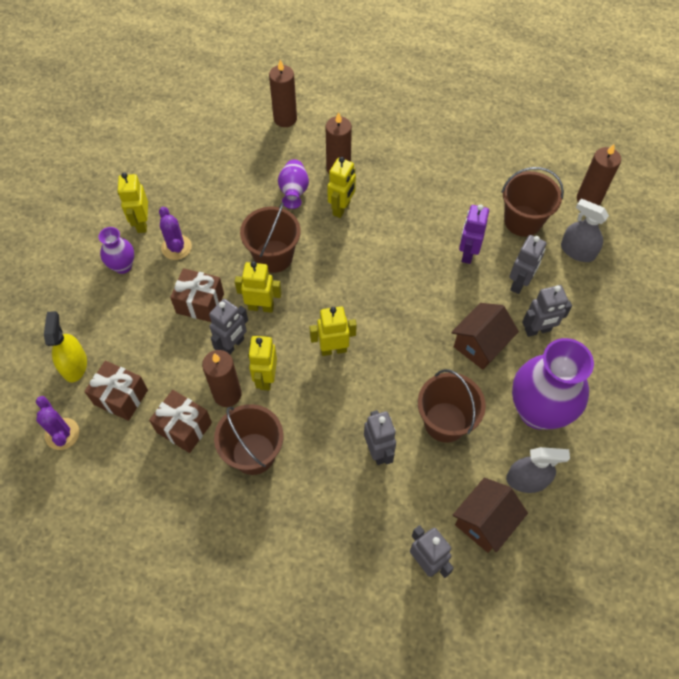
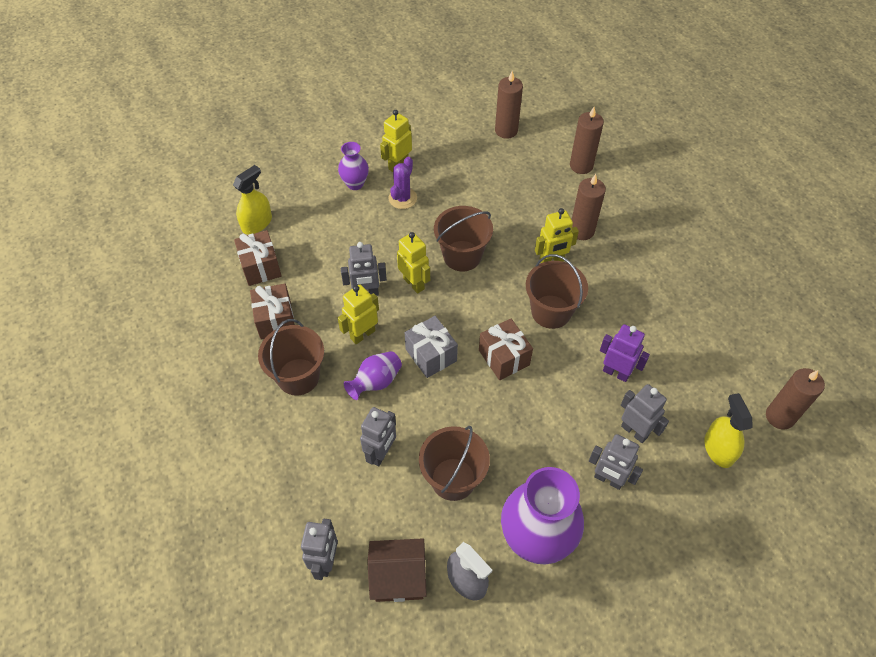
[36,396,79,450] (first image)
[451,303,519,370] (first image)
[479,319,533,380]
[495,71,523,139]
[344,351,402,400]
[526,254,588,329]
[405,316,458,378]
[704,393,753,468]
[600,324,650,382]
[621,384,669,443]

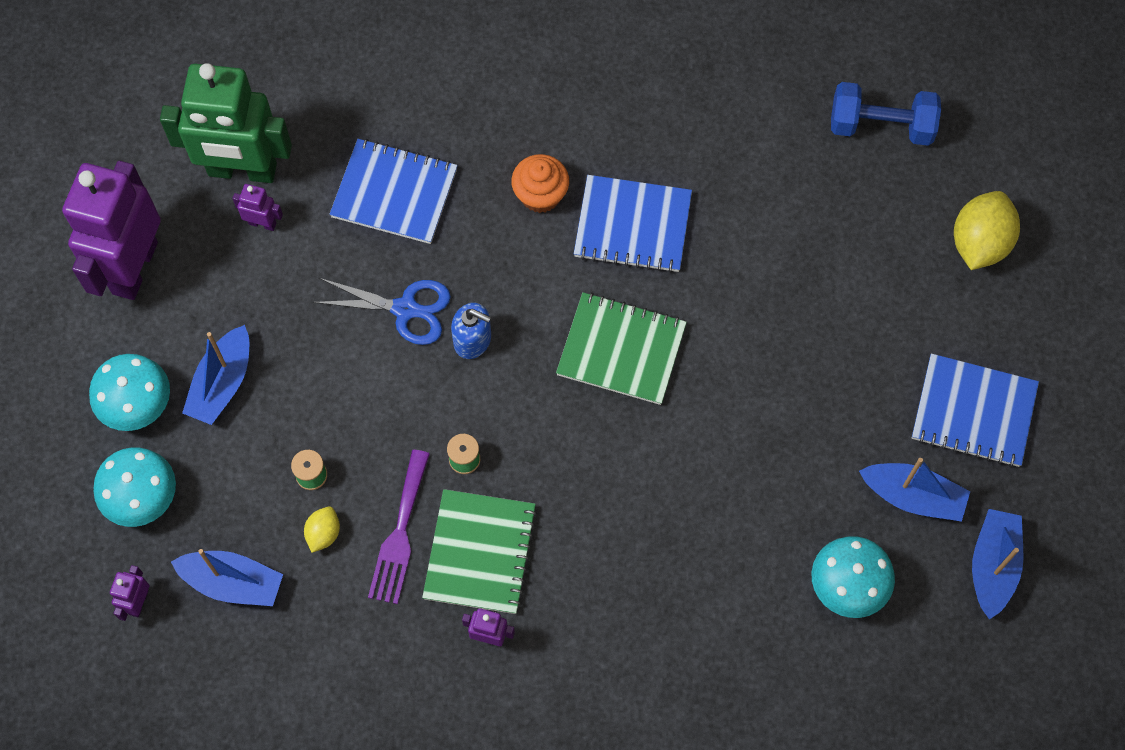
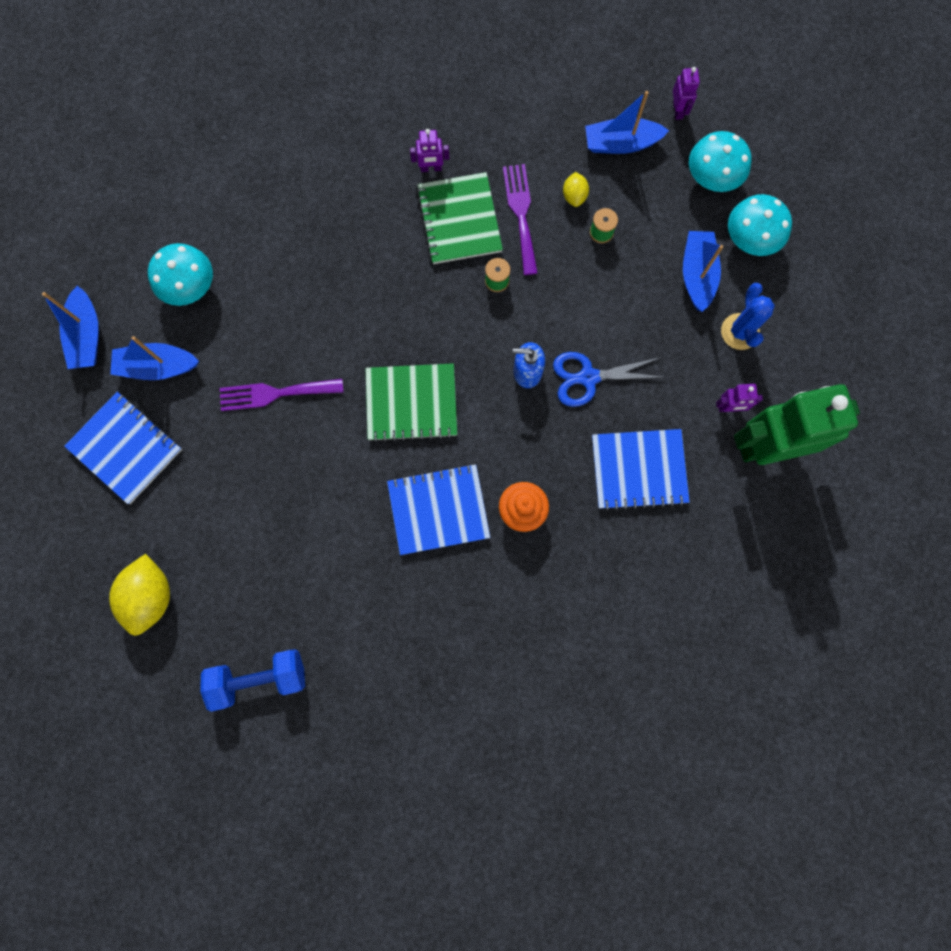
[62,161,161,300] (first image)
[220,379,344,411]
[721,283,775,350]
[64,392,182,504]

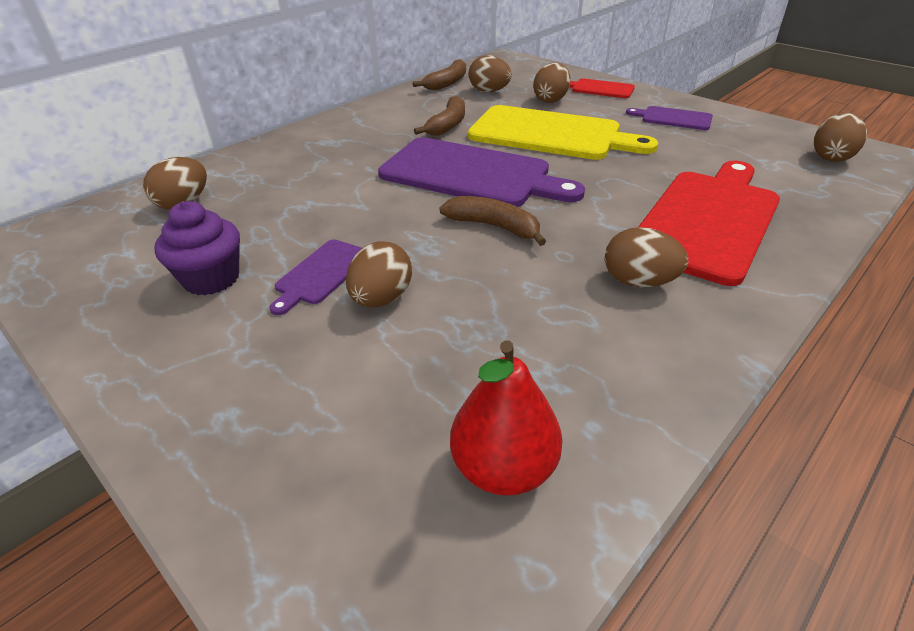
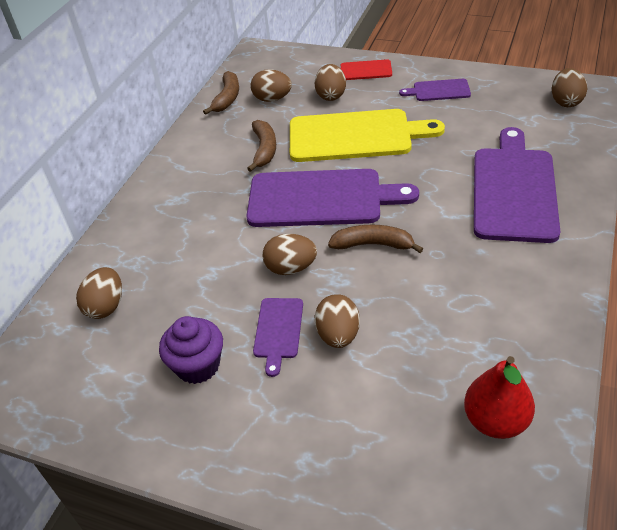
[262,234,317,275]
[474,127,561,243]

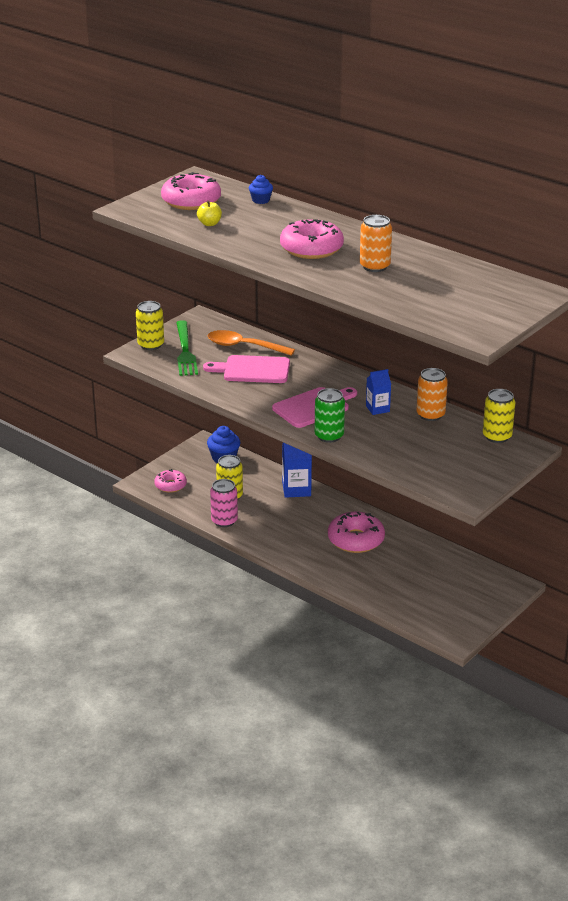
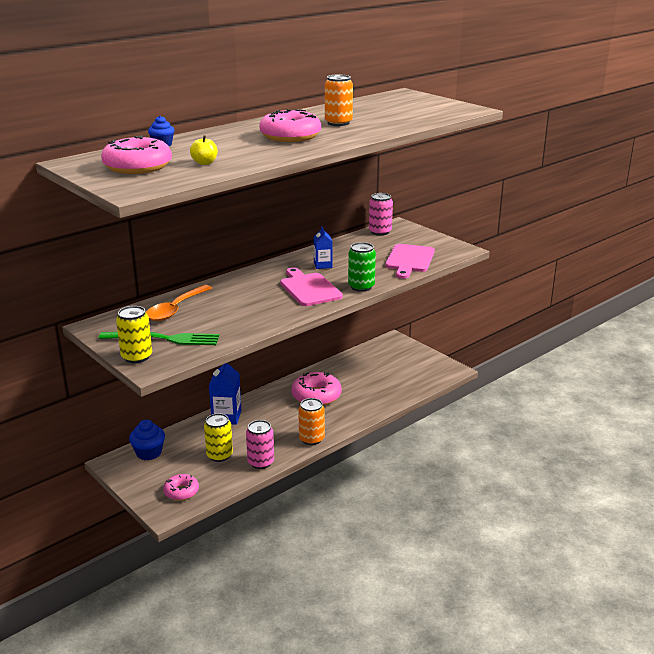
[385,244,435,279]
[298,398,325,445]
[369,193,393,236]

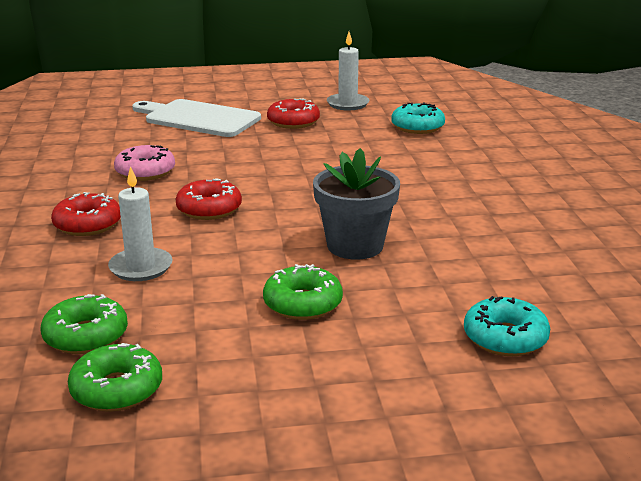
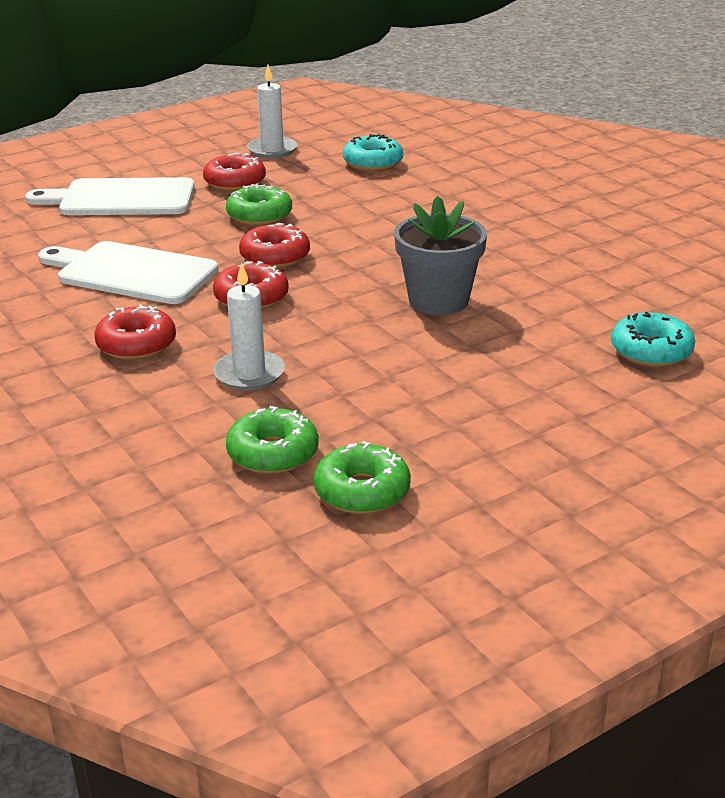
[239,223,310,268]
[226,183,292,226]
[38,241,218,304]

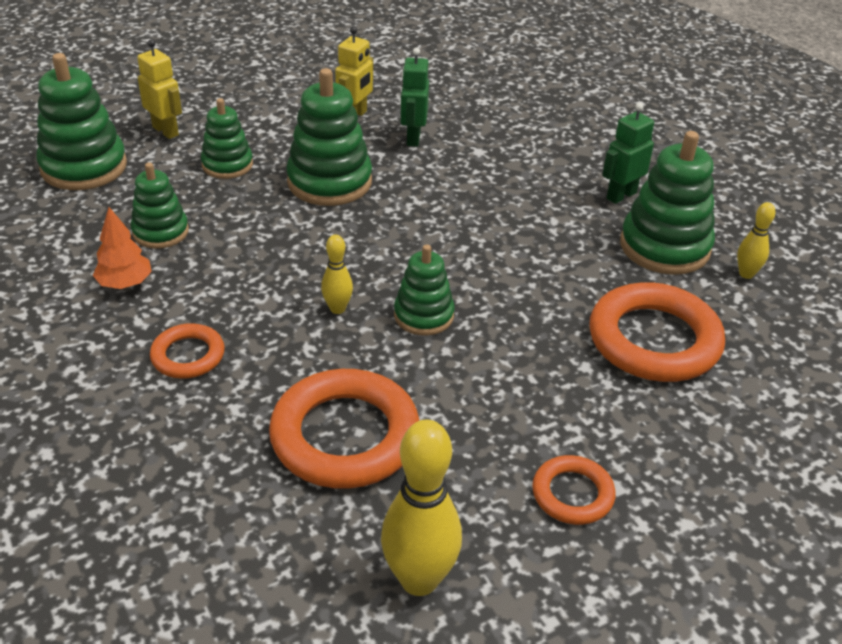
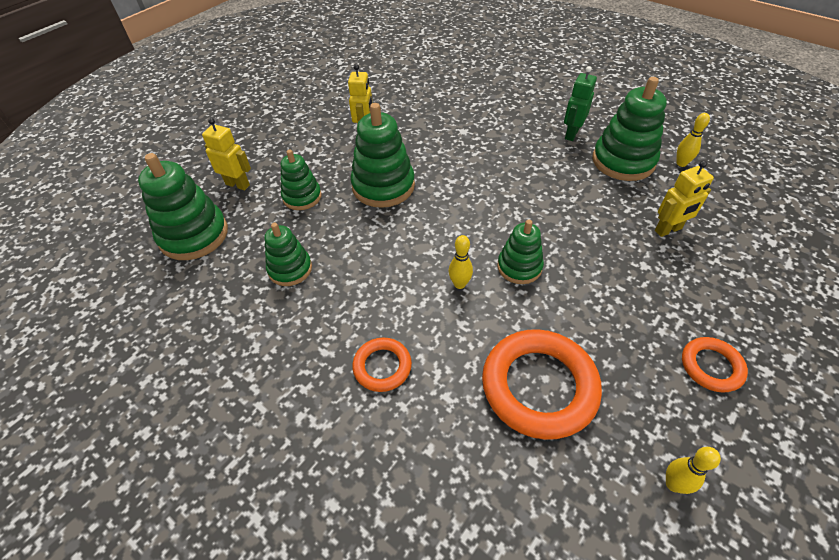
[93,207,152,289] (first image)
[401,47,429,147] (first image)
[655,160,714,237]
[666,447,721,494]

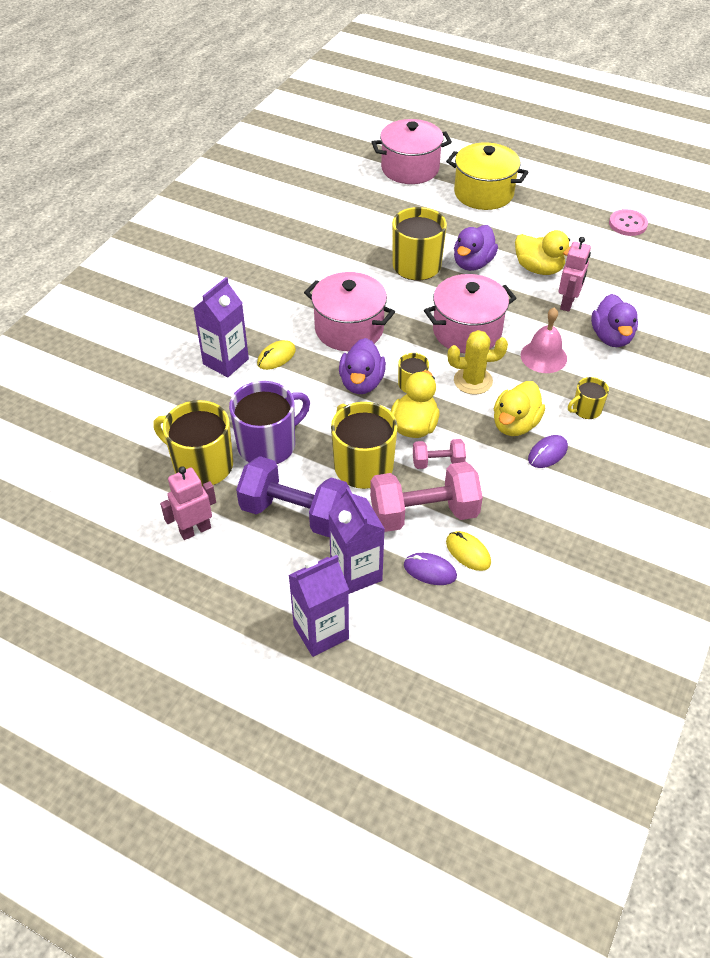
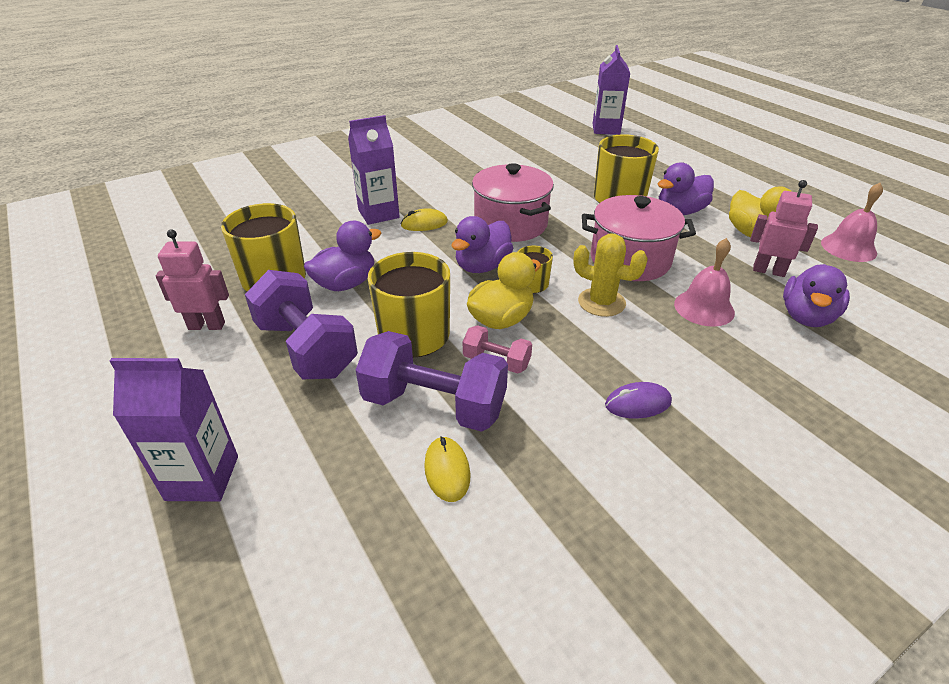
[371,119,452,184] (first image)
[404,553,457,585] (first image)
[446,143,528,210] (first image)
[494,381,545,436] (first image)
[568,377,609,419] (first image)
[609,209,648,236] (first image)
[821,183,883,262]
[592,45,630,135]
[304,221,381,291]
[356,331,508,432]
[750,180,818,277]

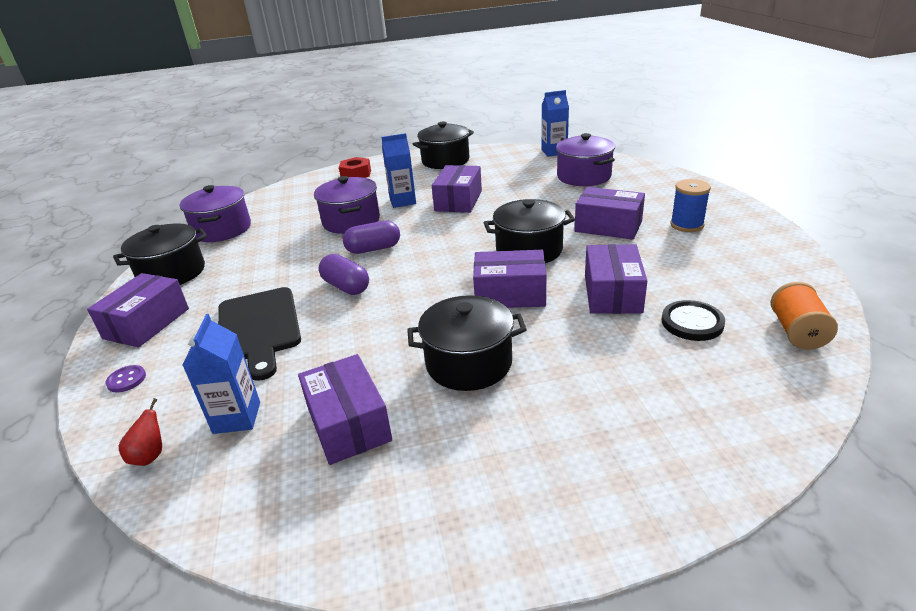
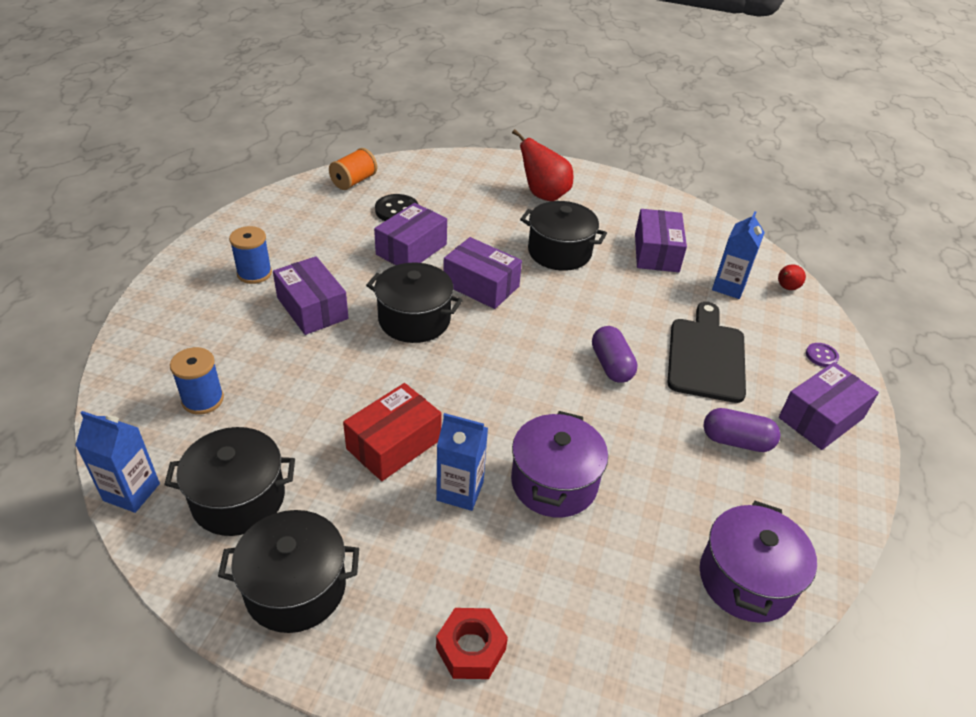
[512,129,573,201]
[164,427,295,536]
[703,408,780,452]
[170,347,224,414]
[343,383,442,481]

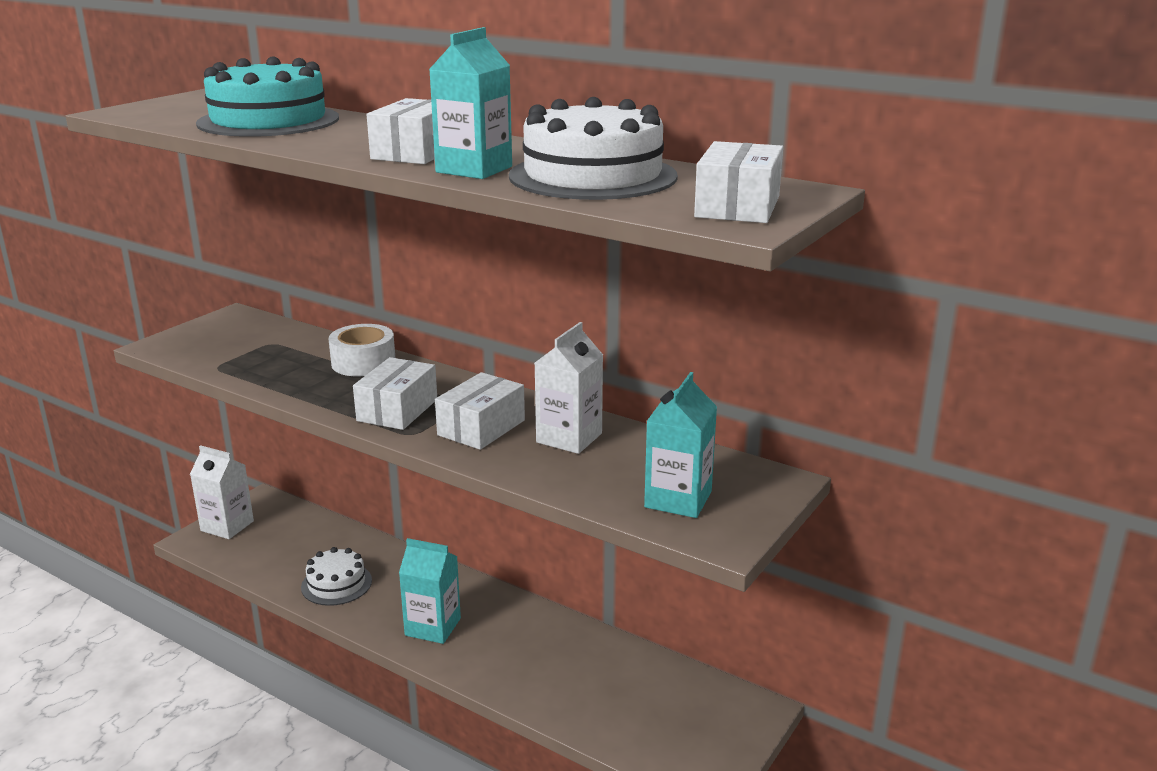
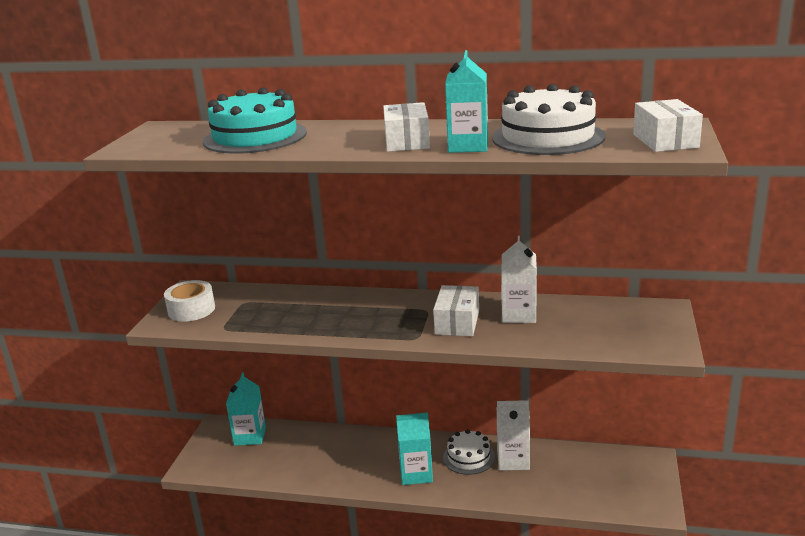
[353,357,437,430] (first image)
[497,400,530,470]
[443,429,495,475]
[164,280,215,322]
[226,373,266,446]

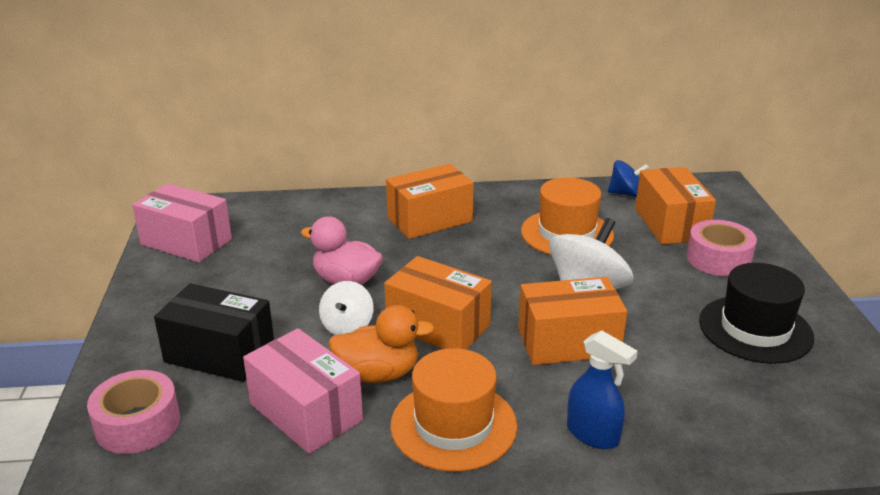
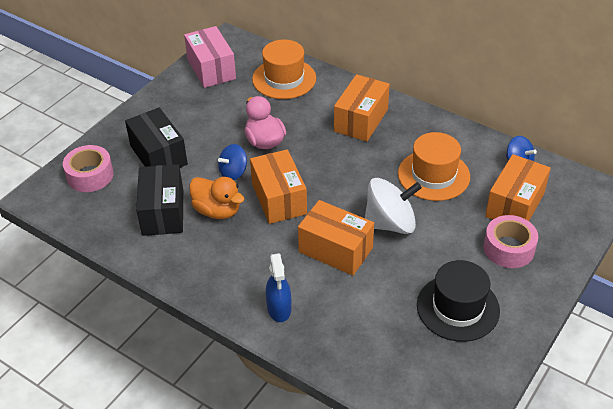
[252,40,316,99]
[136,164,183,236]
[218,144,247,180]
[334,74,390,142]

